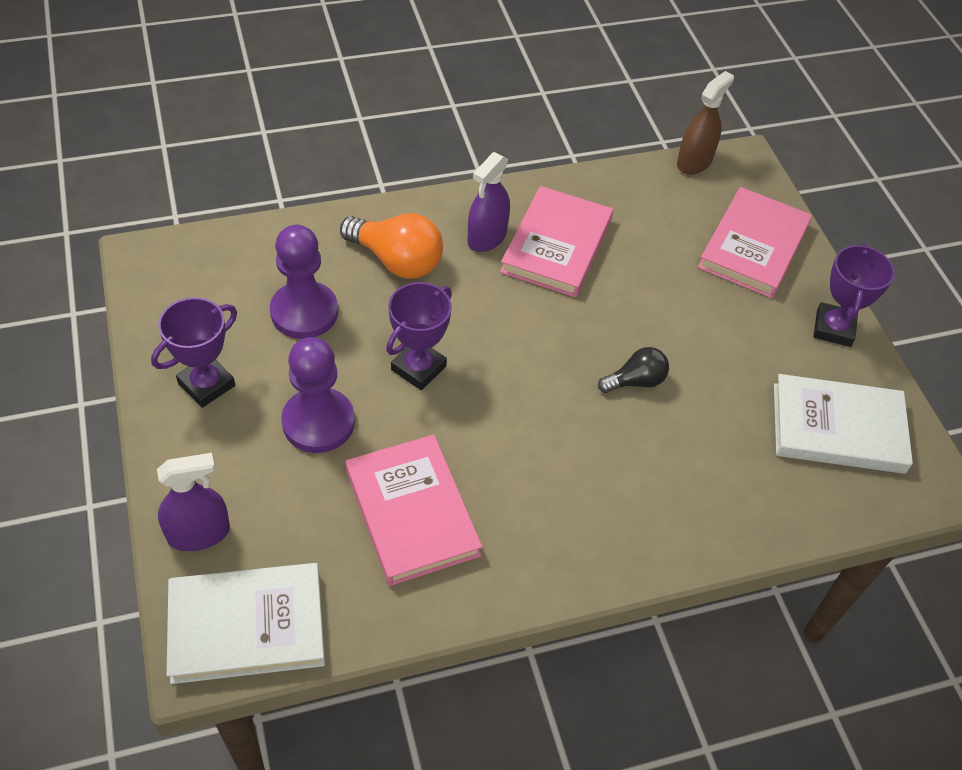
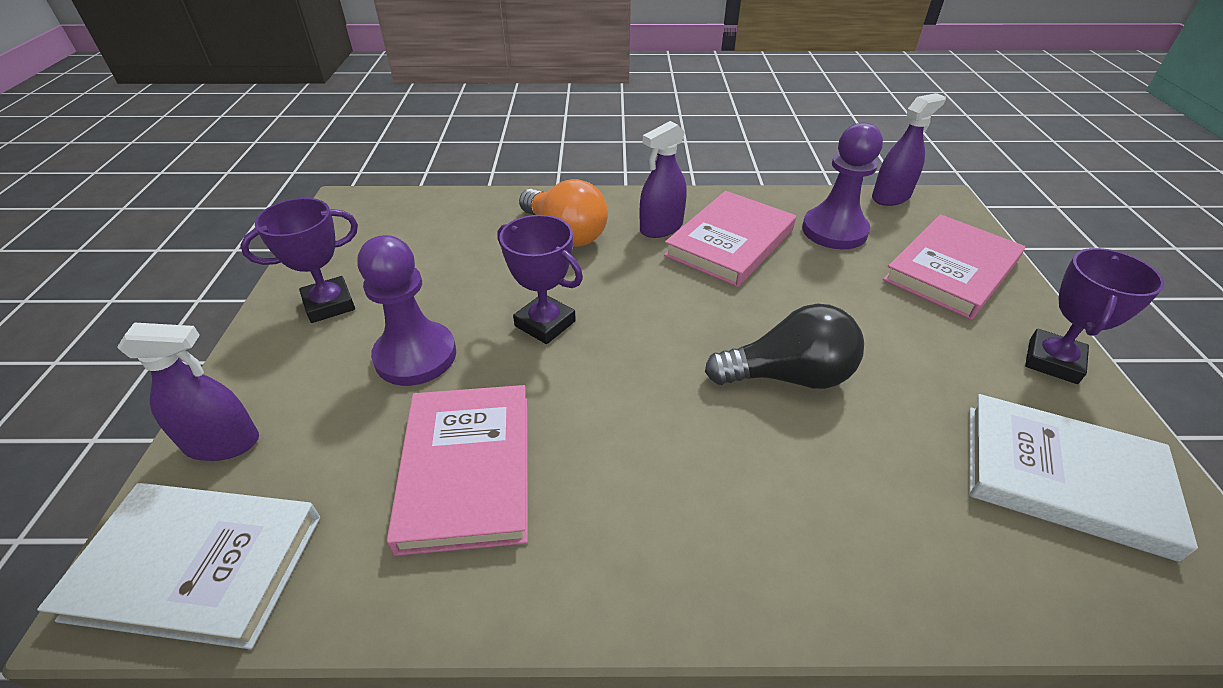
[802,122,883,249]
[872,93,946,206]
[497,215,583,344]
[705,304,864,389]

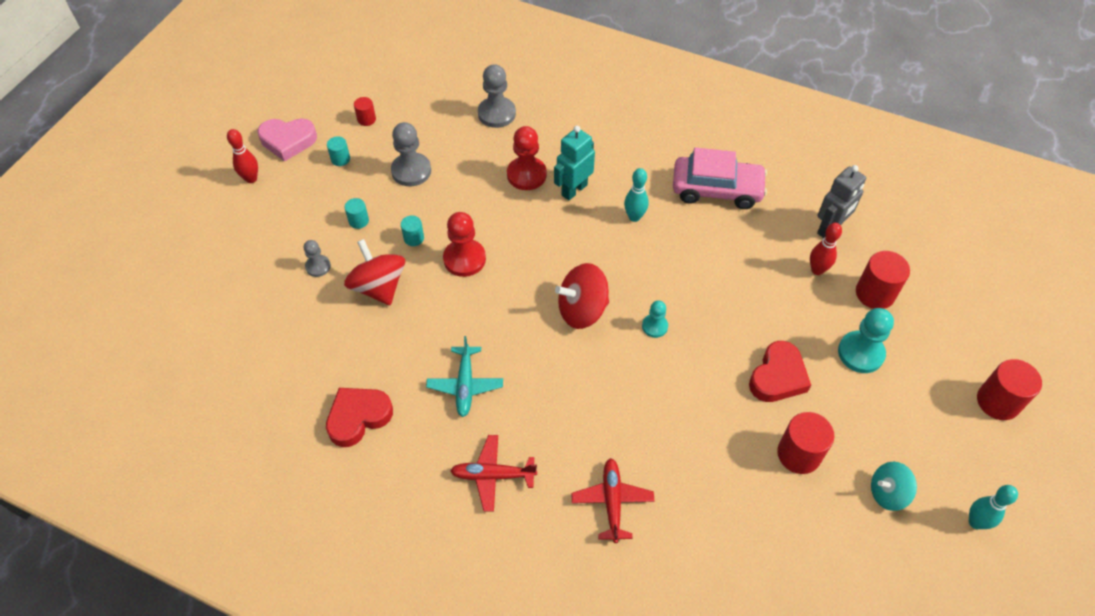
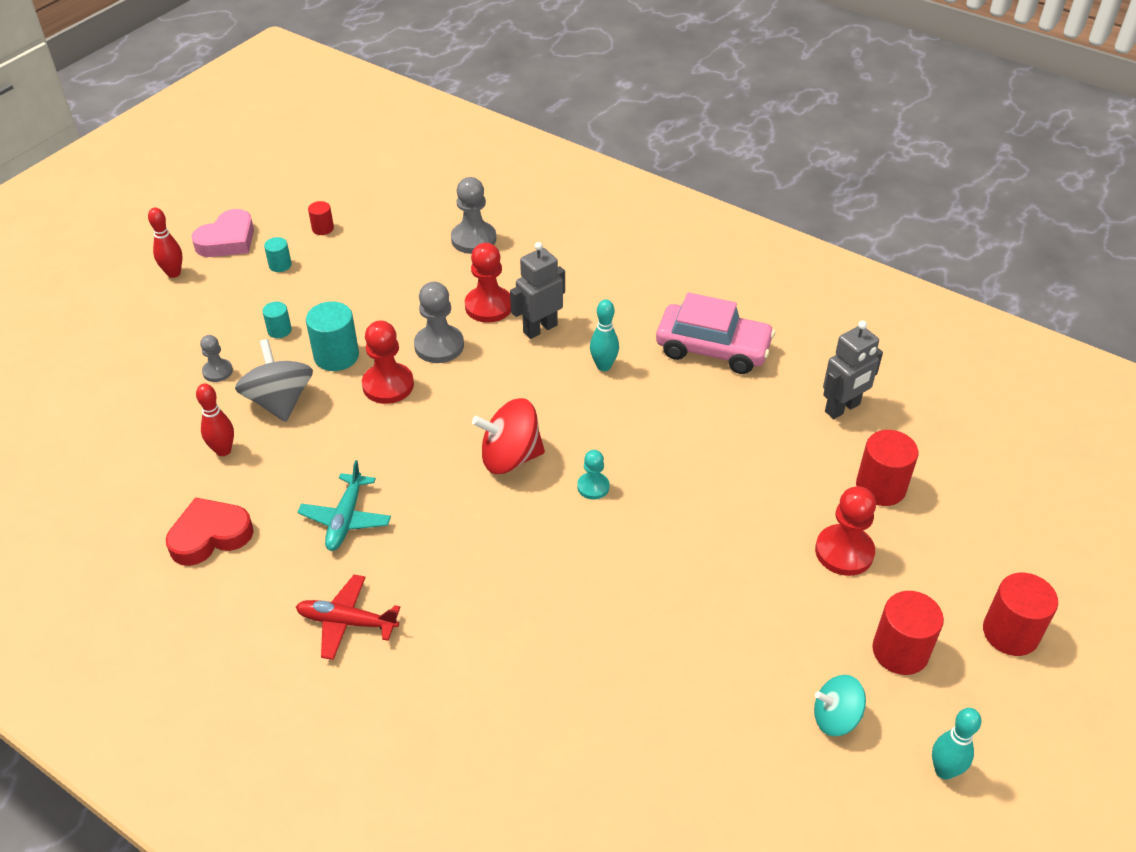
[571,458,654,543] (first image)
[749,341,811,402] (first image)
[414,282,464,363]
[872,591,944,675]
[196,384,234,456]
[235,339,313,422]
[510,242,565,339]
[815,486,876,576]
[192,209,254,257]
[306,301,359,371]

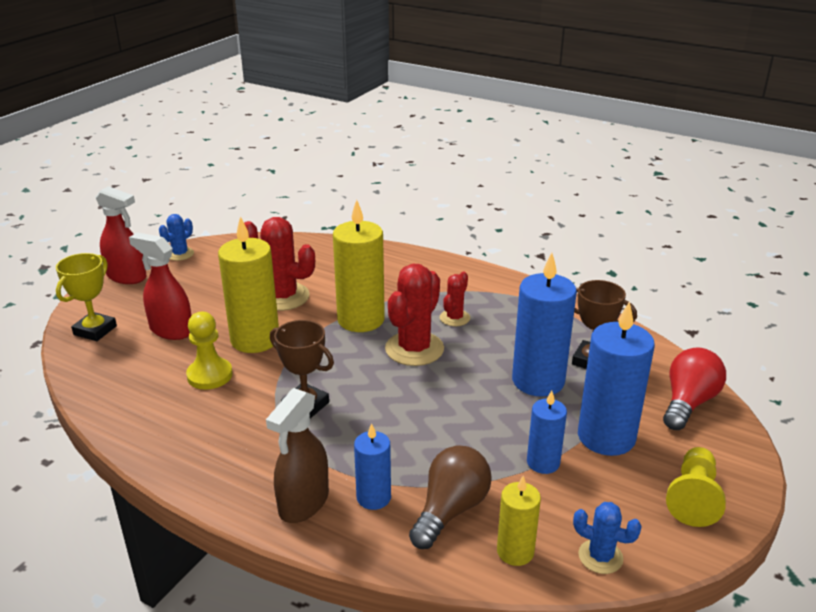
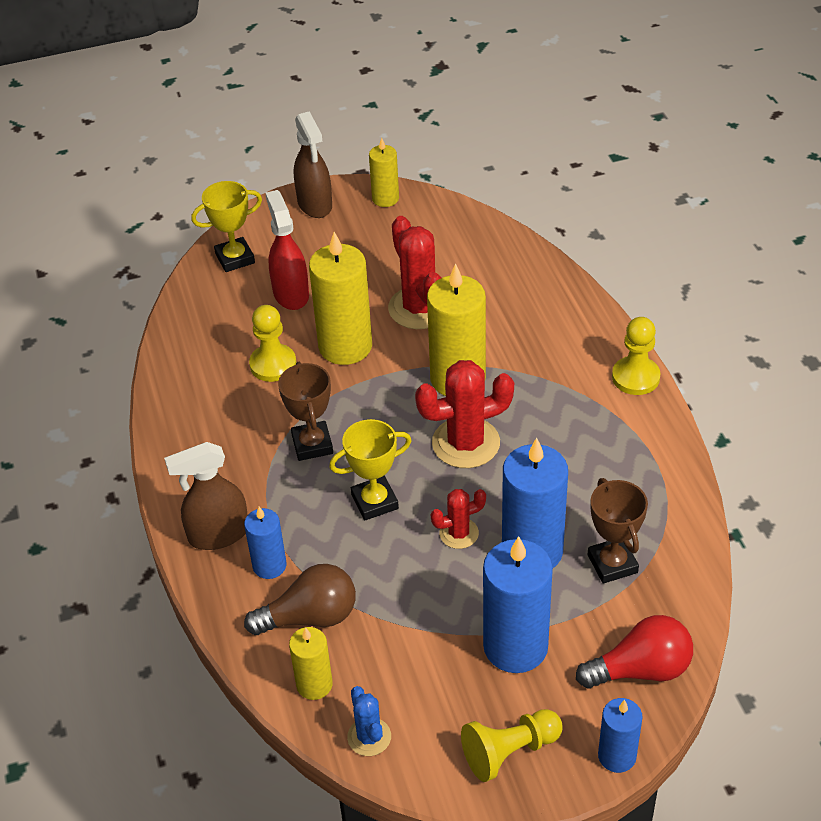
[329,419,412,520]
[612,317,661,395]
[431,489,486,549]
[598,698,643,773]
[369,138,399,207]
[294,111,332,218]

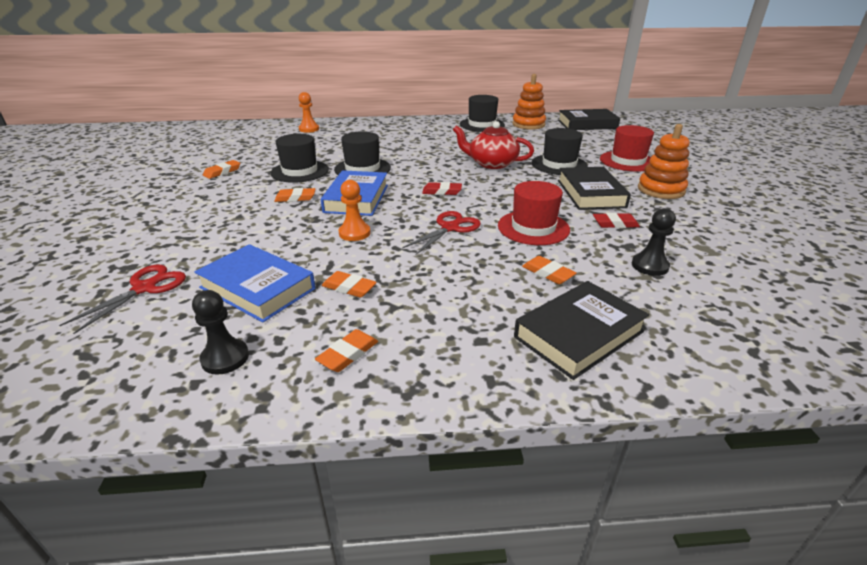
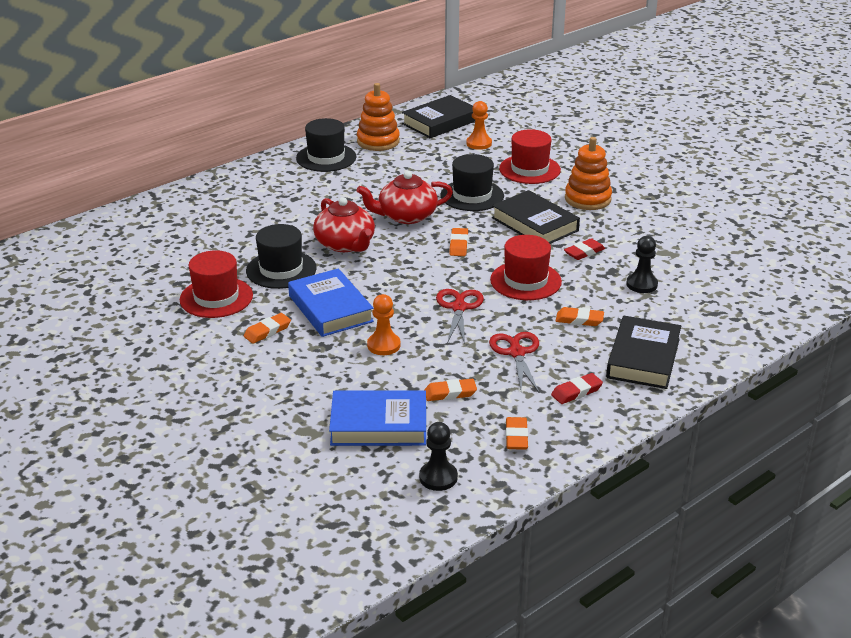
[313,197,375,252]
[489,332,539,392]
[449,228,468,256]
[466,101,492,150]
[551,373,603,404]
[180,250,253,318]

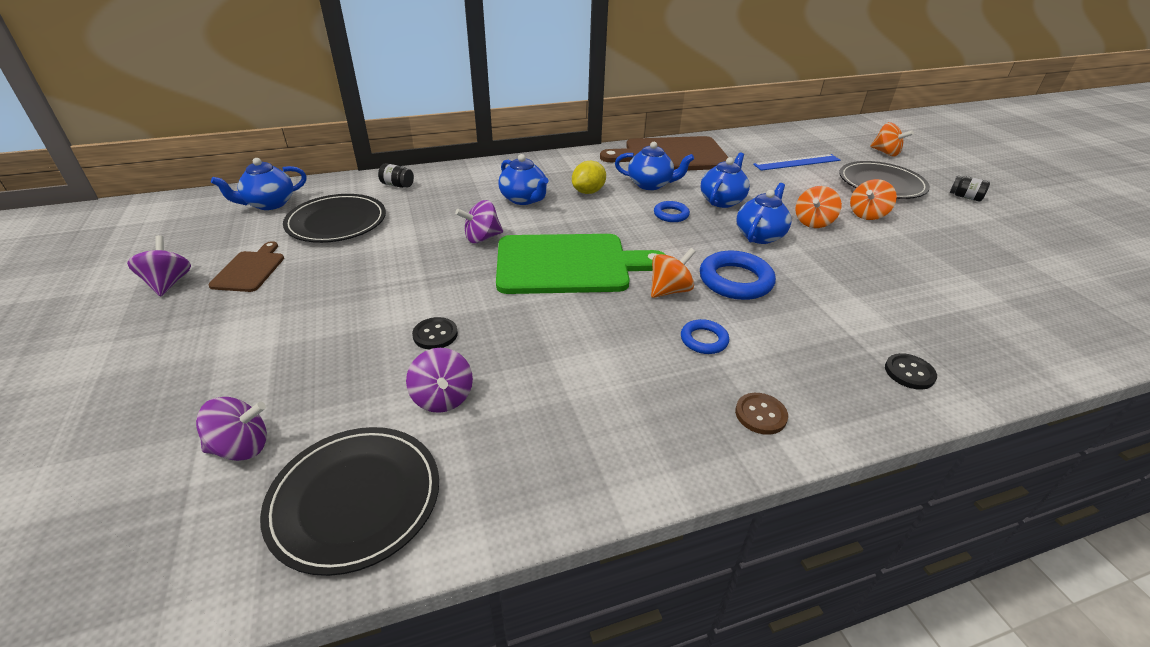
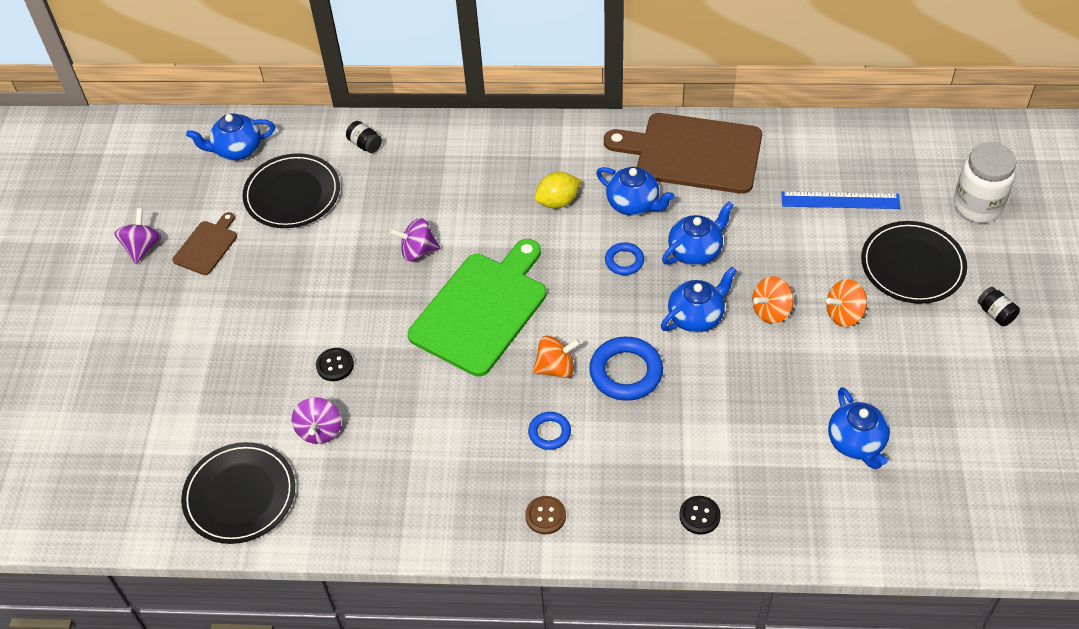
[196,397,267,461] (first image)
[828,387,890,469]
[953,142,1016,223]
[408,239,547,377]

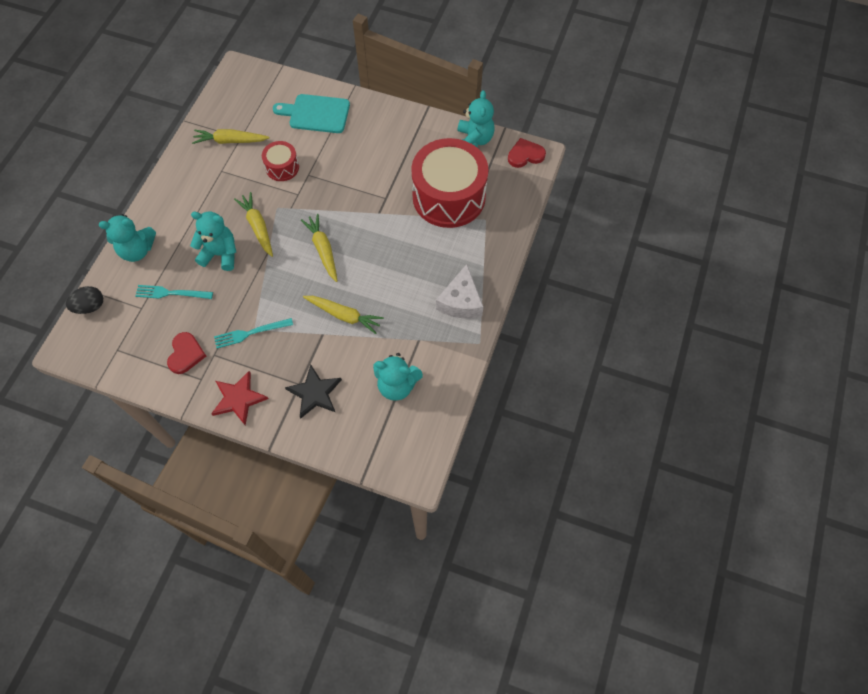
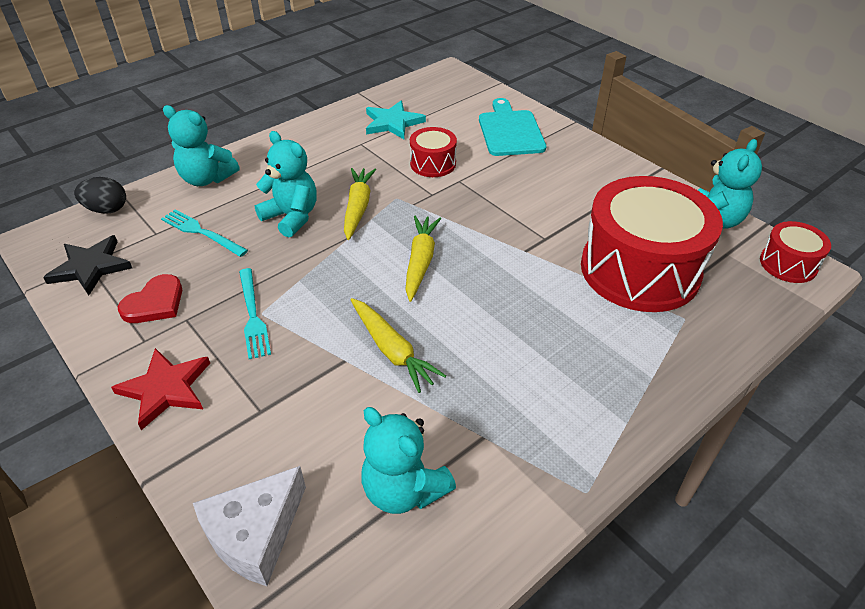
[43,235,132,296]
[193,466,306,586]
[366,101,426,139]
[760,221,831,283]
[239,268,271,359]
[479,98,546,156]

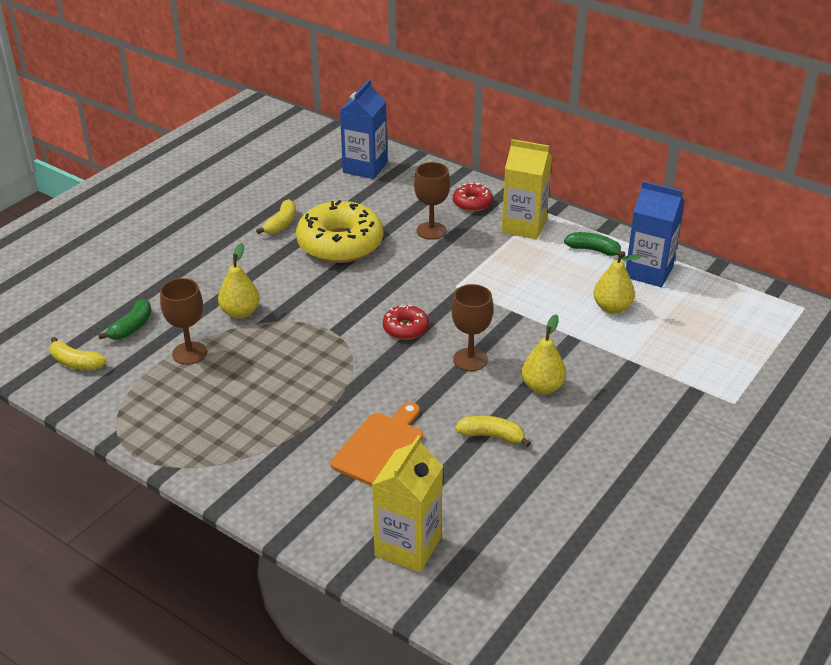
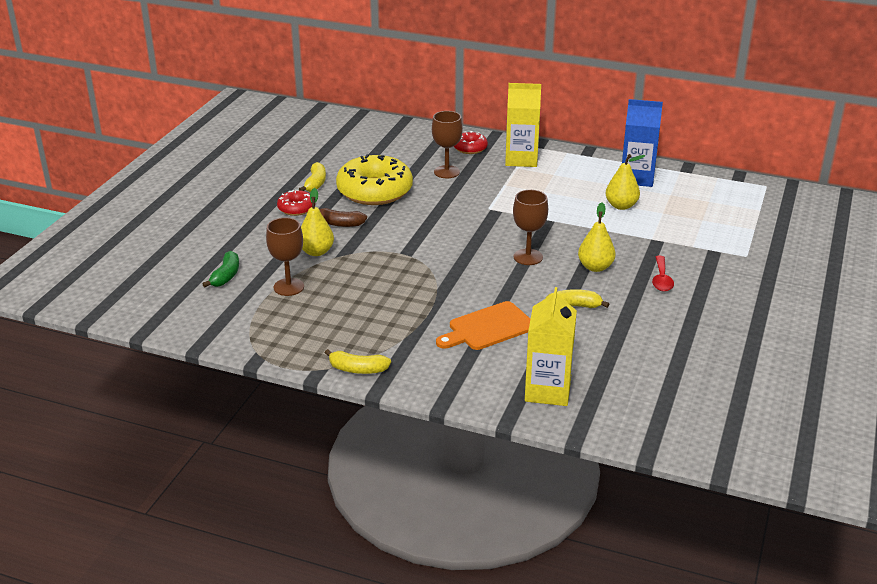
[340,80,387,179] (first image)
[564,232,625,258] (first image)
[319,208,367,227]
[652,256,674,292]
[325,349,391,374]
[277,190,312,216]
[436,301,530,350]

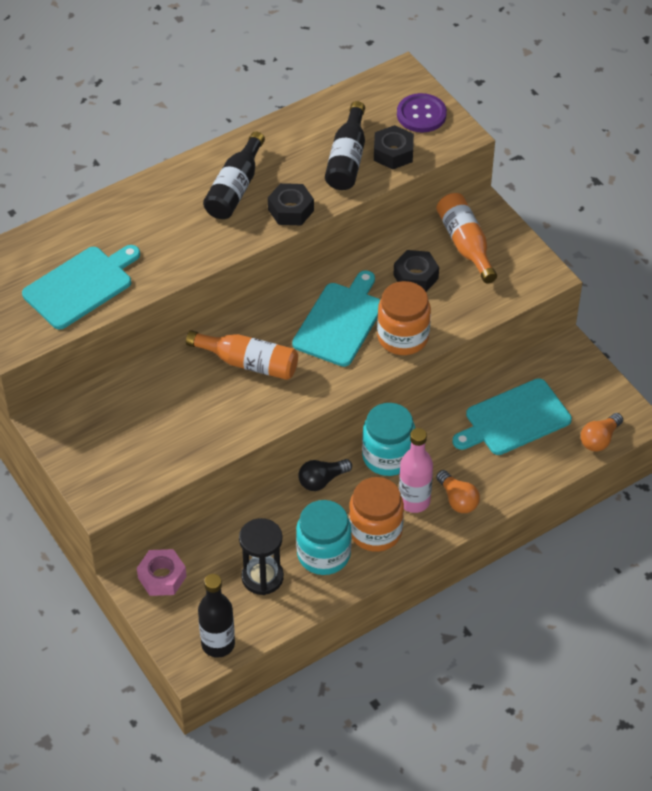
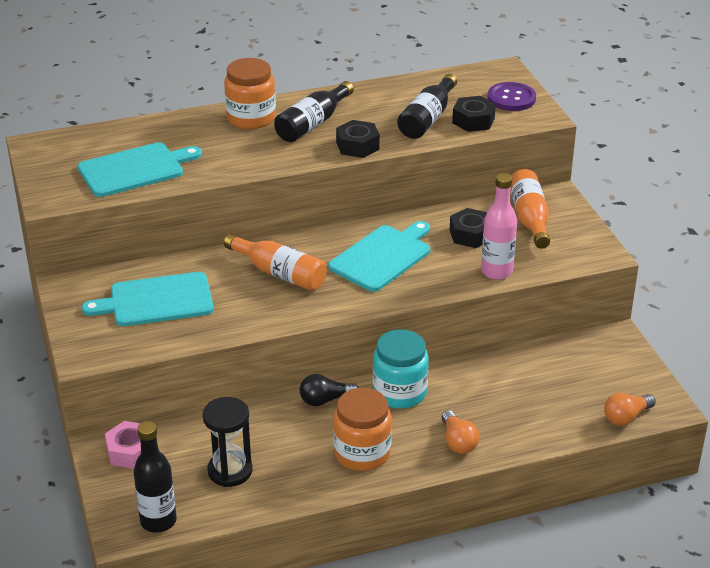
[296,500,352,575] (first image)
[224,58,276,129]
[481,173,517,280]
[82,272,214,326]

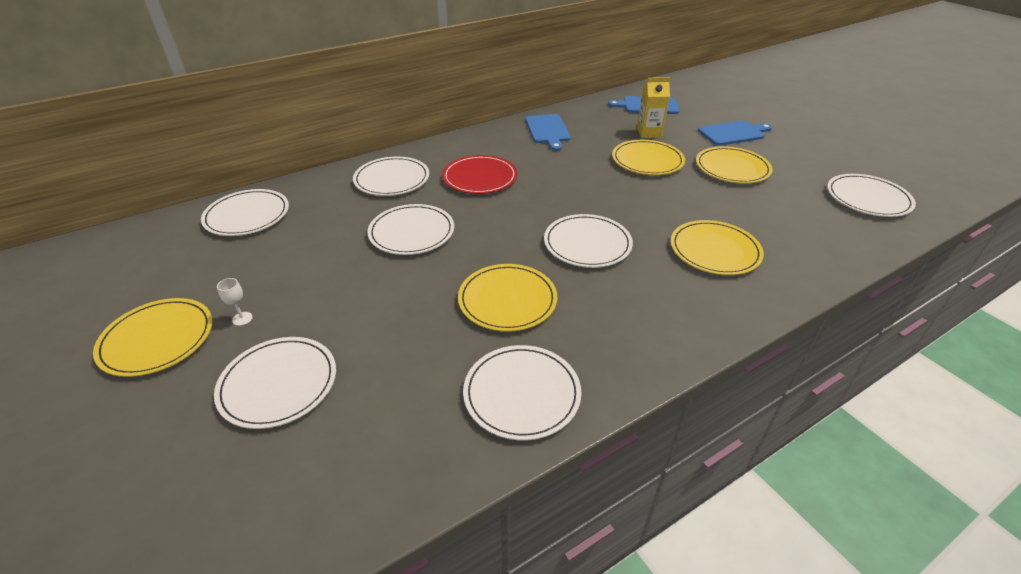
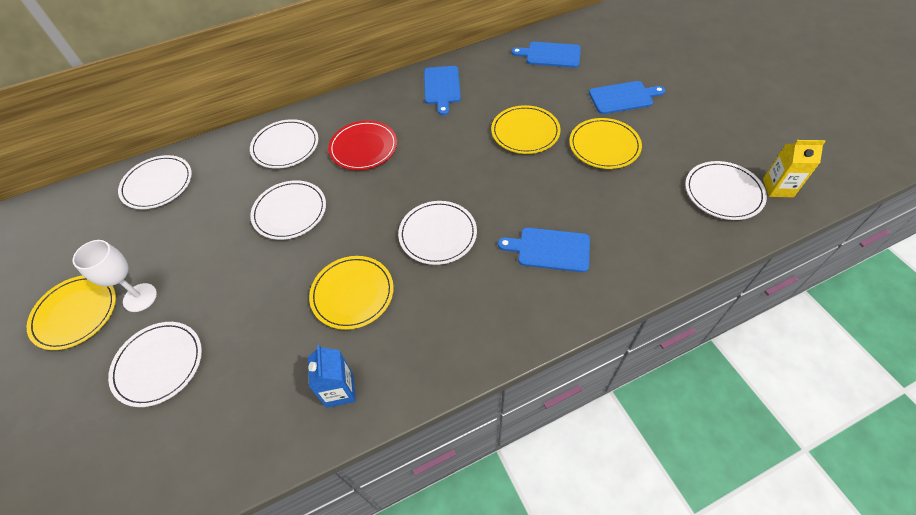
[763,140,826,197]
[308,345,356,408]
[498,228,590,272]
[72,240,157,312]

